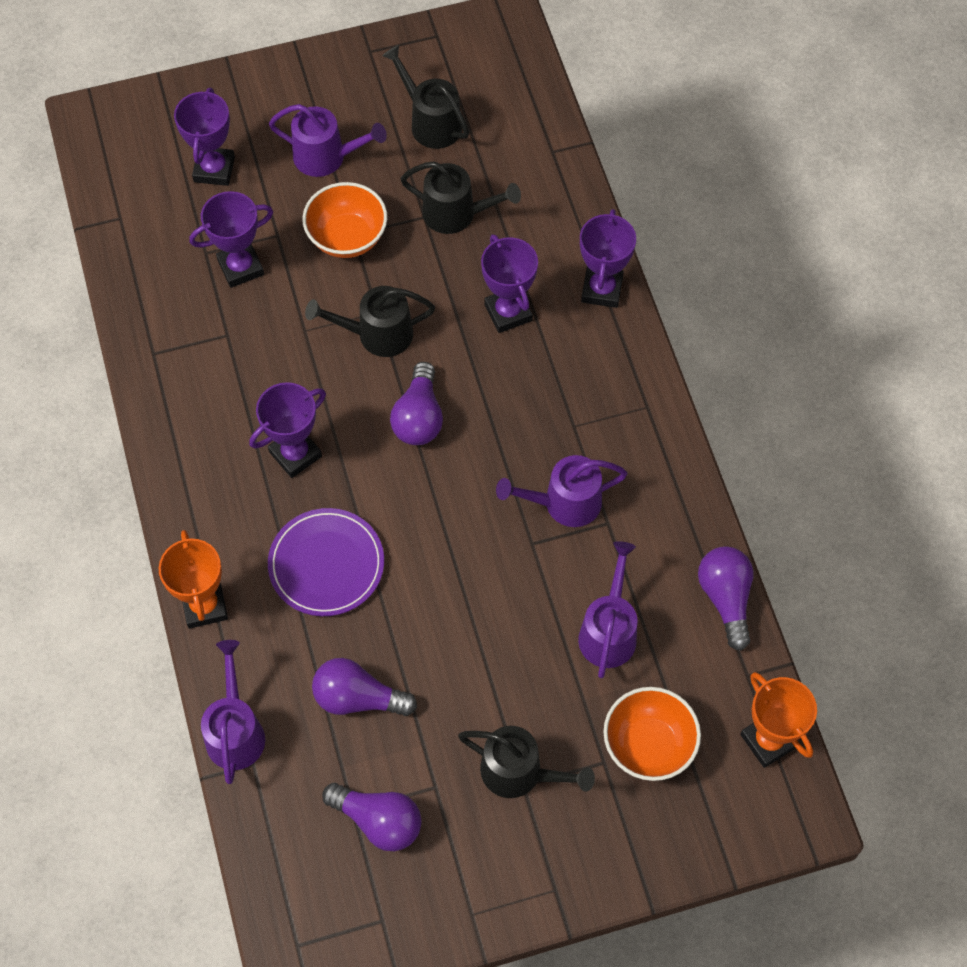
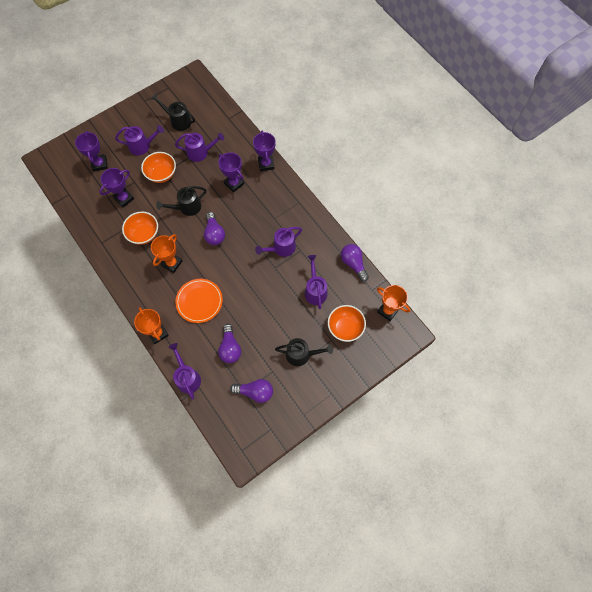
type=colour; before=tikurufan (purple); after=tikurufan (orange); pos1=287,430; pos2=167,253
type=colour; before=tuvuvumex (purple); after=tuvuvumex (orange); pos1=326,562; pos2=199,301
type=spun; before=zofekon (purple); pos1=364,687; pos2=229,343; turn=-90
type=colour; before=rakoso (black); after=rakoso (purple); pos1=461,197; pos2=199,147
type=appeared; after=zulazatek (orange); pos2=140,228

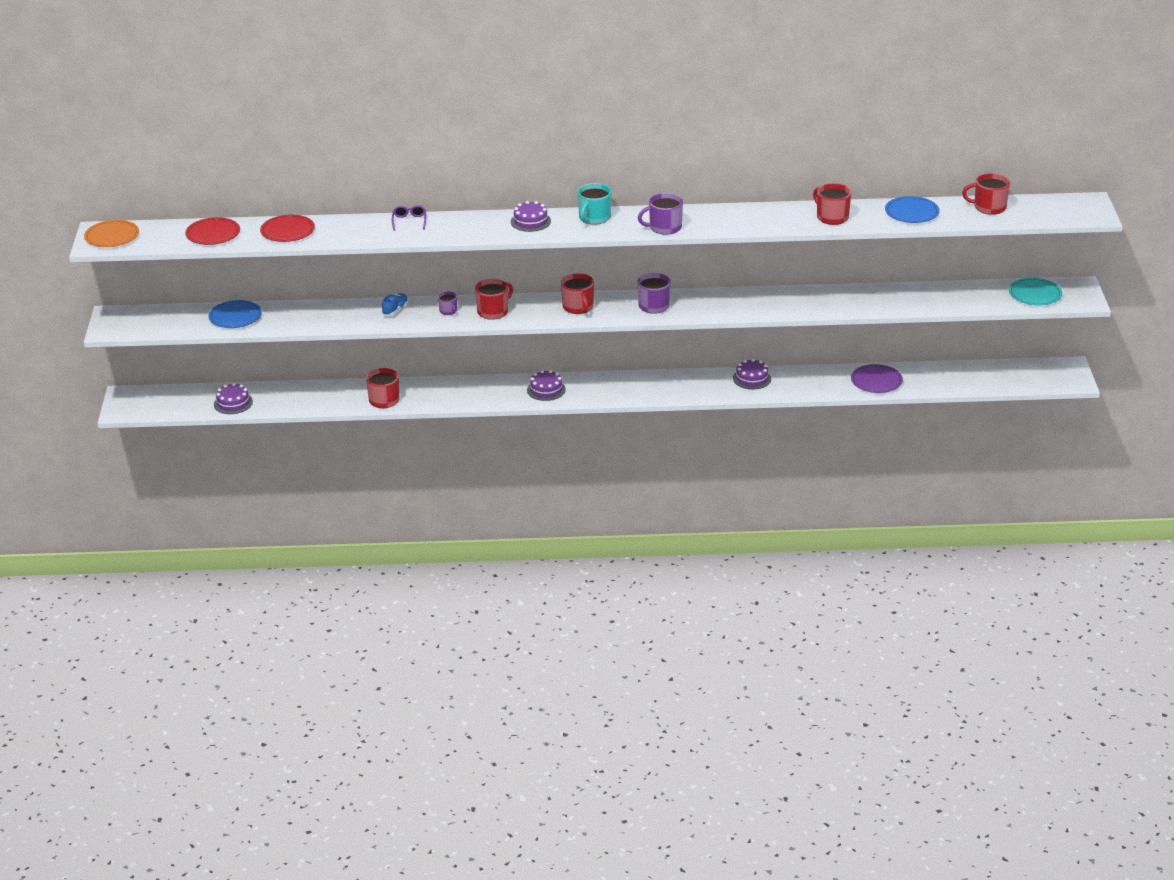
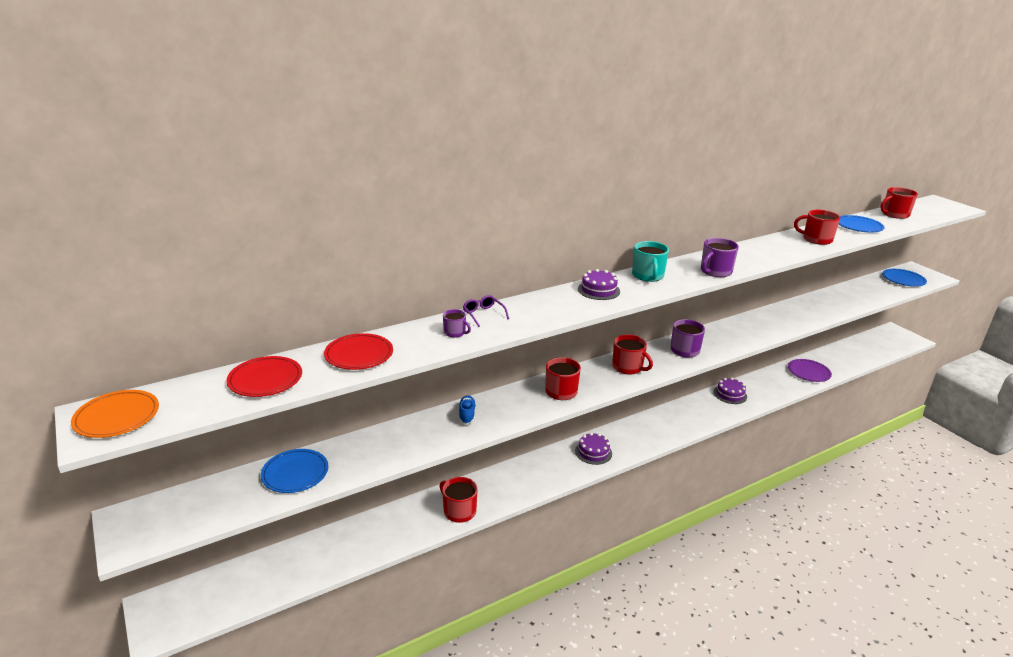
type=missing; before=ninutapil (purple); pos1=233,398
type=relocated; before=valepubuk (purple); pos1=447,303; pos2=457,323
type=colour; before=tuvuvumex (turquoise); after=tuvuvumex (blue); pos1=1035,291; pos2=904,278

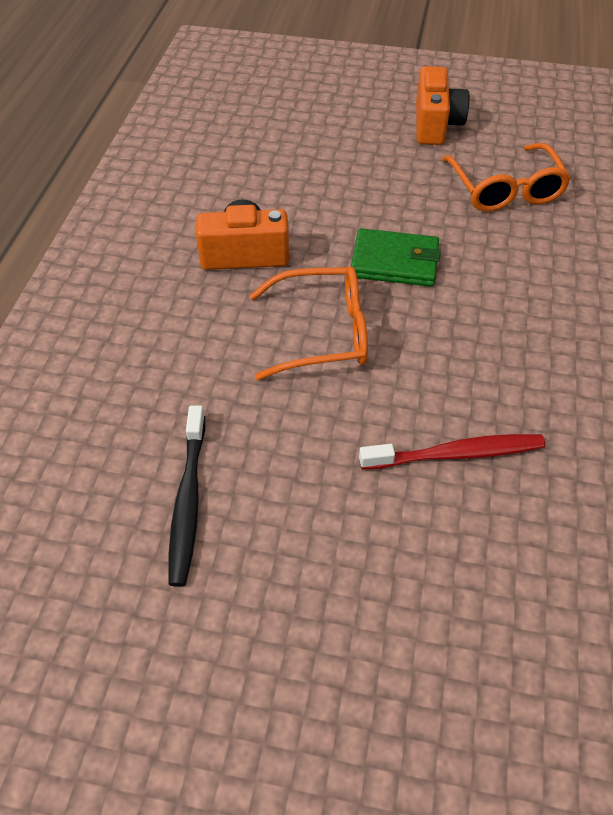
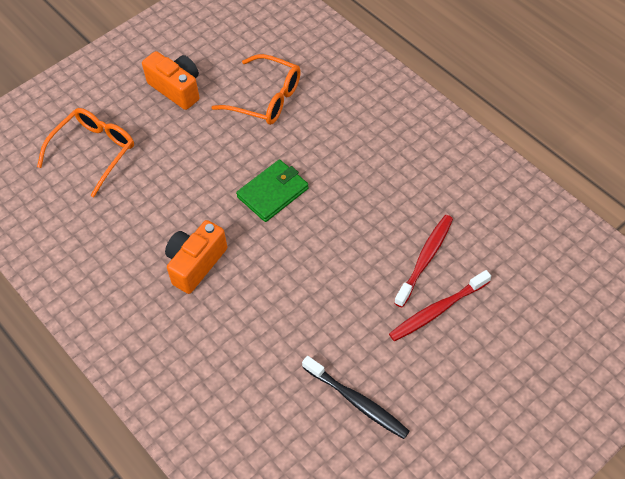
type=relocated; before=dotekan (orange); pos1=308,323; pos2=85,152
type=appeared; after=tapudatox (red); pos2=440,305

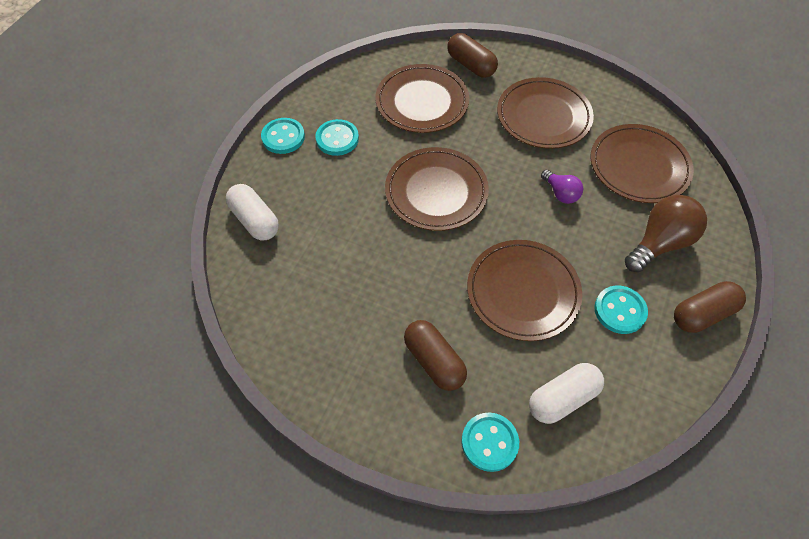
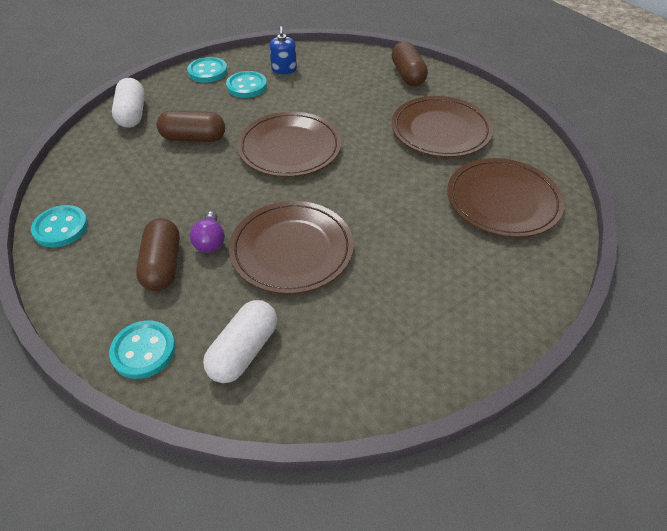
type=missing; before=tuvuvumex (brown); pos1=422,98
type=spun; before=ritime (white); pos1=566,393; pos2=240,341; turn=-60
type=relocated; before=zofekon (purple); pos1=562,187; pos2=207,232
type=relocated; before=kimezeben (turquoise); pos1=621,309; pos2=59,226
type=missing; before=zofekon (brown); pos1=666,233
type=relocated; before=ritime (brown); pos1=710,307; pos2=191,126
type=appeared; after=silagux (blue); pos2=283,50

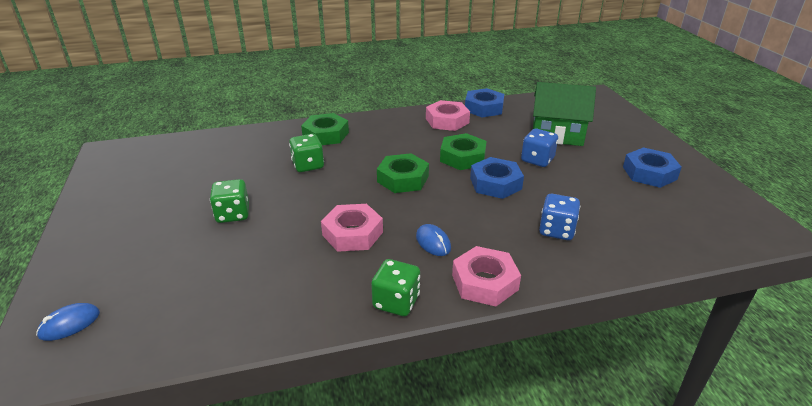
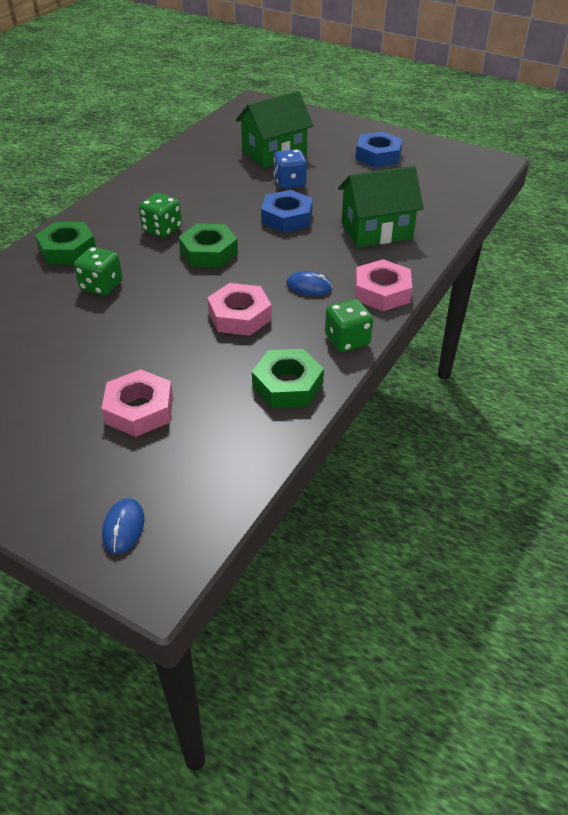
type=relocated; before=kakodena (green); pos1=229,201; pos2=160,215
type=relocated; before=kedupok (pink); pos1=448,115; pos2=137,403
type=relocated; before=kedupok (green); pos1=463,151; pos2=288,378
type=missing; before=kedupok (blue); pos1=484,102
type=exchanged; before=kakodena (blue); after=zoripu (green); pos1=559,217; pos2=381,206

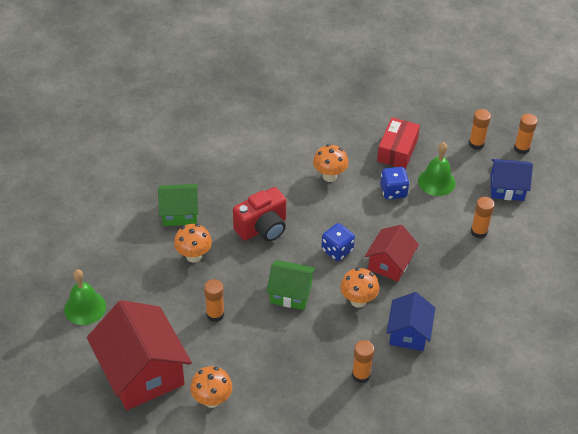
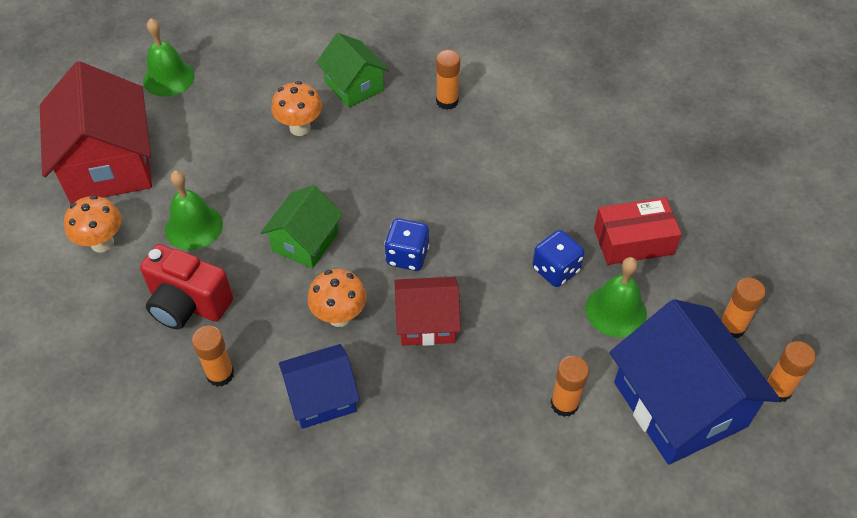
type=spun; before=zoripu (red); pos1=139,355; pos2=96,132; turn=-45
type=relocated; before=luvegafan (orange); pos1=214,300; pos2=448,80
type=relocated; before=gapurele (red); pos1=259,214; pos2=186,286
type=spun; before=zoripu (green); pos1=291,285; pos2=302,227; turn=45
type=missing; before=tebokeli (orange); pos1=330,163
type=size; before=zoripu (blue); pos1=512,180; pos2=695,382; scale=1.76
type=appeared; after=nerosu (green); pos2=194,210

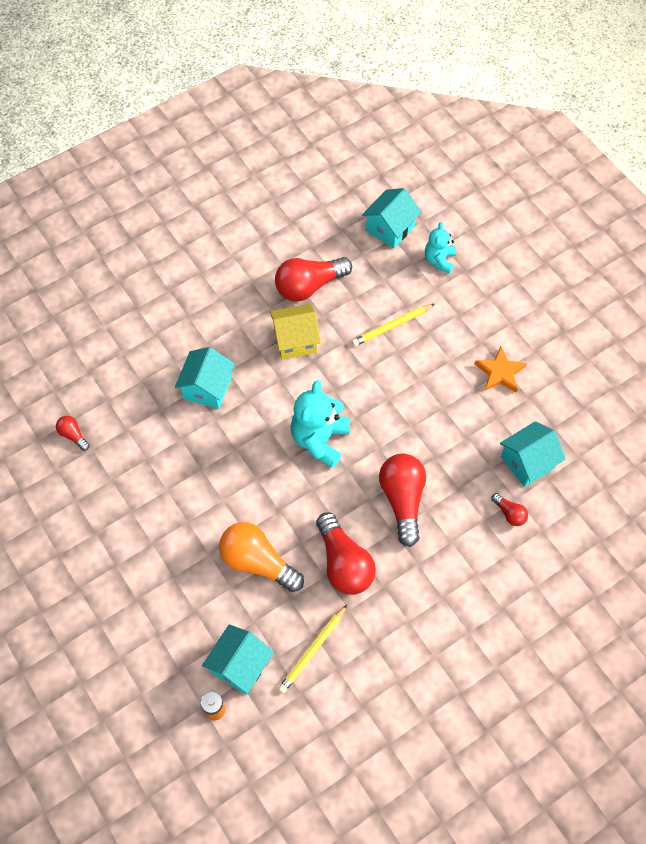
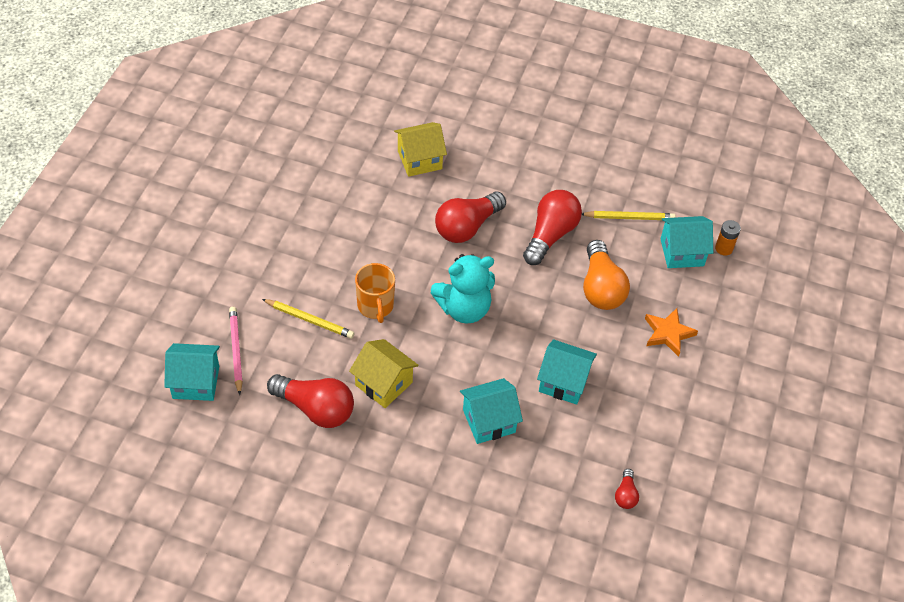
type=missing; before=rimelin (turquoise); pos1=440,248
type=relocated; before=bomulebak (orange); pos1=501,369; pos2=671,332
type=exchanged; before=zofekon (red); after=zoripu (yellow); pos1=509,509; pos2=420,149
type=relocated; before=zoripu (turquoise); pos1=533,454; pos2=567,372
type=appeared; after=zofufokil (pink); pos2=236,351
type=appeared; after=valepubuk (orange); pos2=375,293

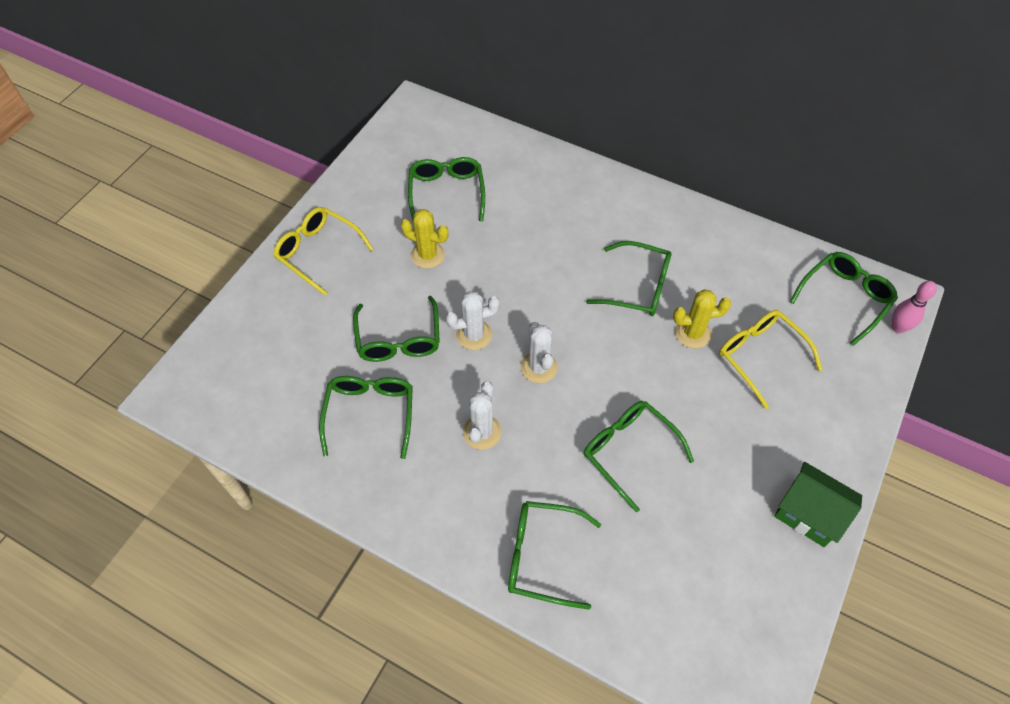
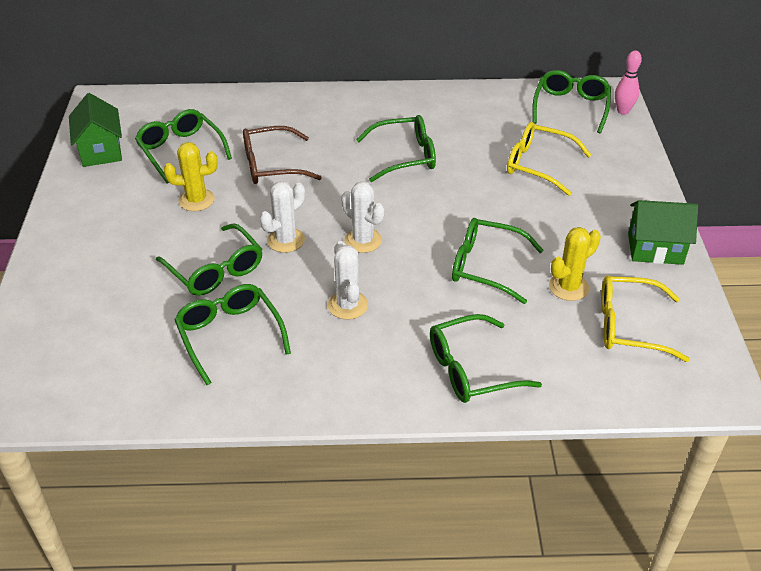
type=relocated; before=dotekan (yellow); pos1=323,251; pos2=645,319
type=relocated; before=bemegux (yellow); pos1=702,318; pos2=575,264
type=appeared; after=zoripu (green); pos2=95,130
type=appeared; after=dotekan (brown); pos2=282,155

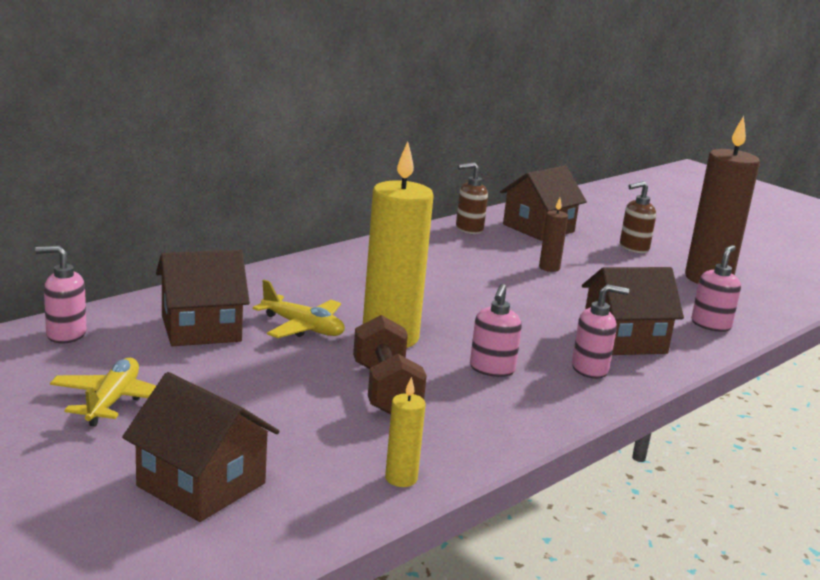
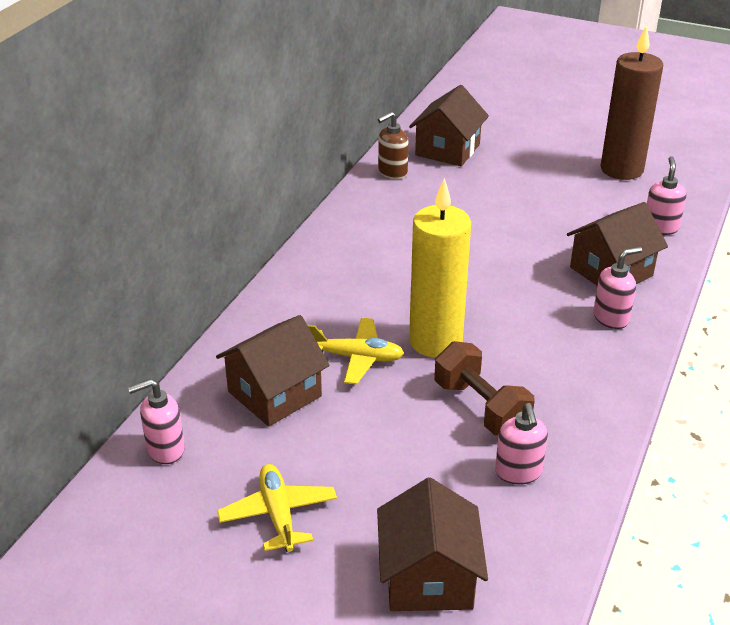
type=spun; before=zoripu (brown); pos1=201,447; pos2=432,544; turn=75
type=missing; before=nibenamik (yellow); pos1=405,432
type=relocated; before=silagux (pink); pos1=496,330; pos2=521,443
type=missing; before=nibenamik (brown); pos1=553,235
type=missing; before=silagux (brown); pos1=638,217

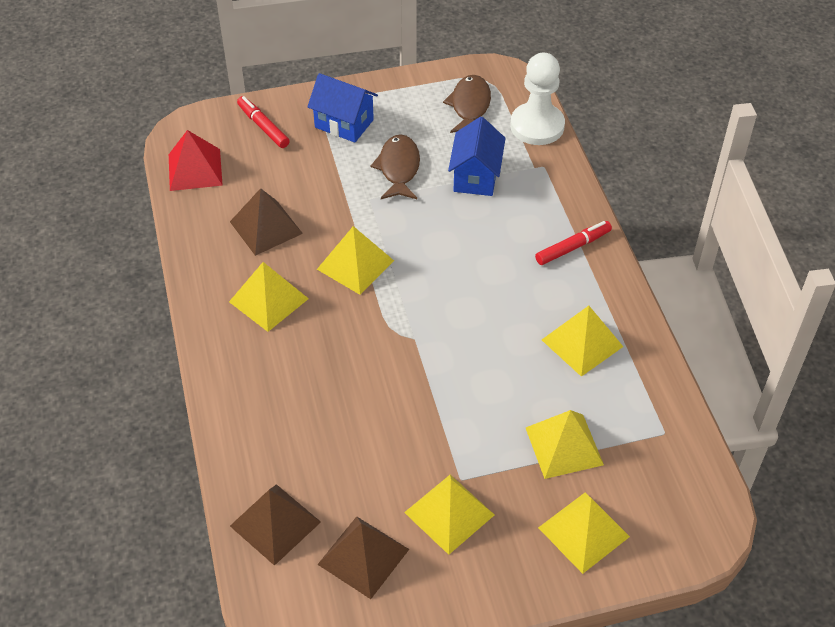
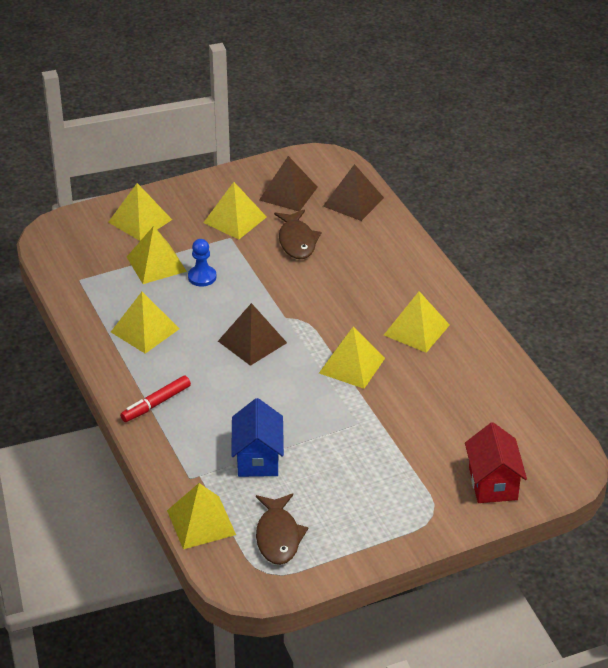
type=missing; before=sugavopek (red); pos1=196,160
type=relocated; before=sugavopek (brown); pos1=266,222; pos2=252,334
type=exchanged; before=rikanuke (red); after=zoripu (red); pos1=263,122; pos2=496,462
type=missing; before=zoripu (blue); pos1=342,108
type=relocated; before=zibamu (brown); pos1=395,166; pos2=297,234
type=exchanged; before=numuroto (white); after=sugavopek (yellow); pos1=537,99; pos2=201,516
type=appeared; after=numuroto (blue); pos2=202,263

